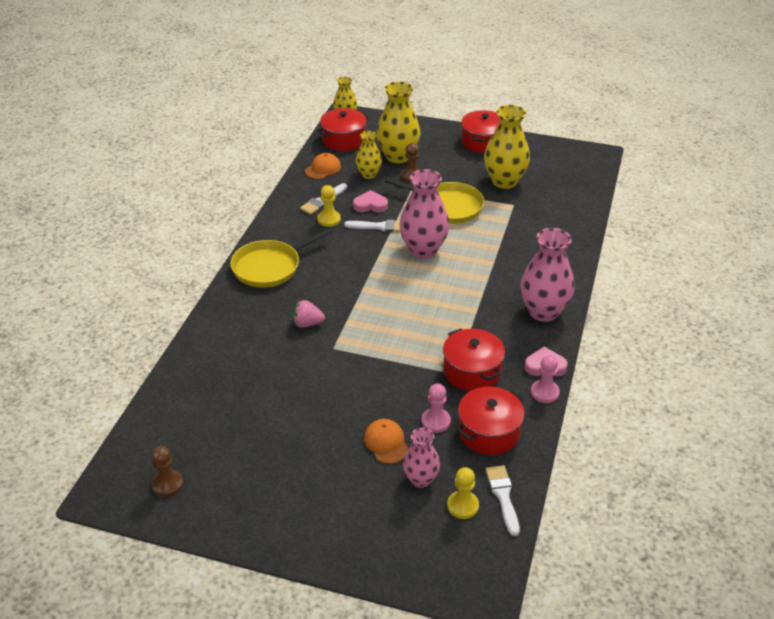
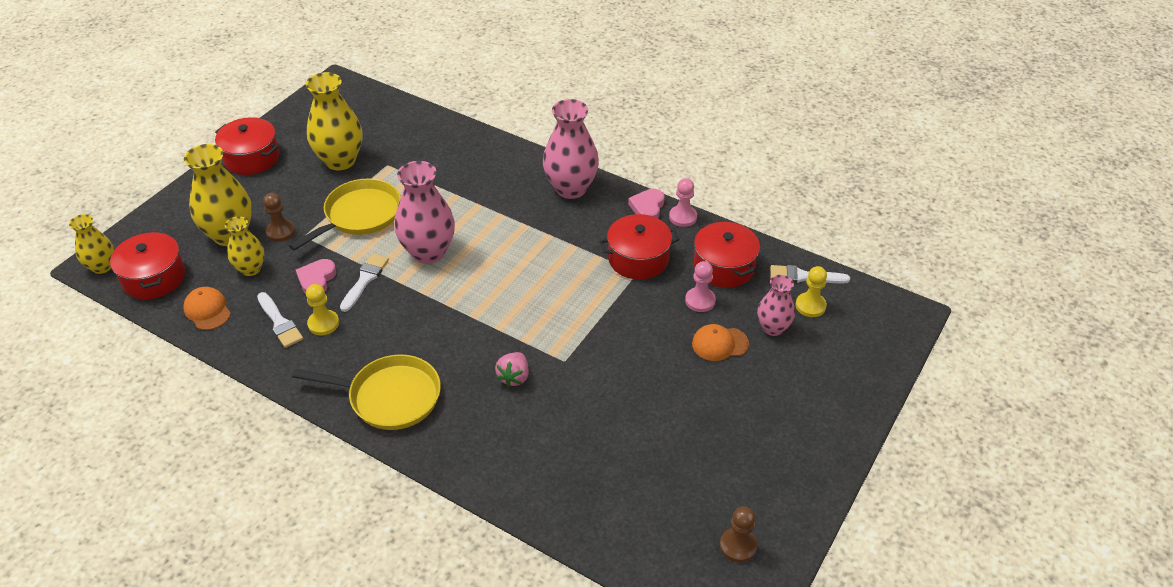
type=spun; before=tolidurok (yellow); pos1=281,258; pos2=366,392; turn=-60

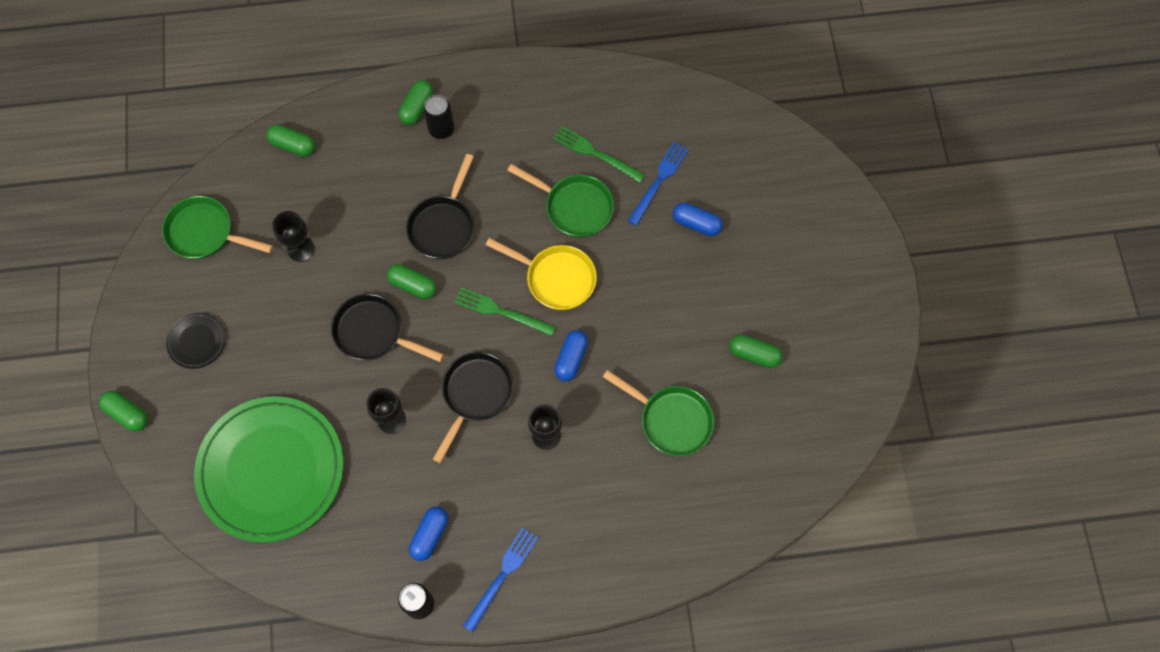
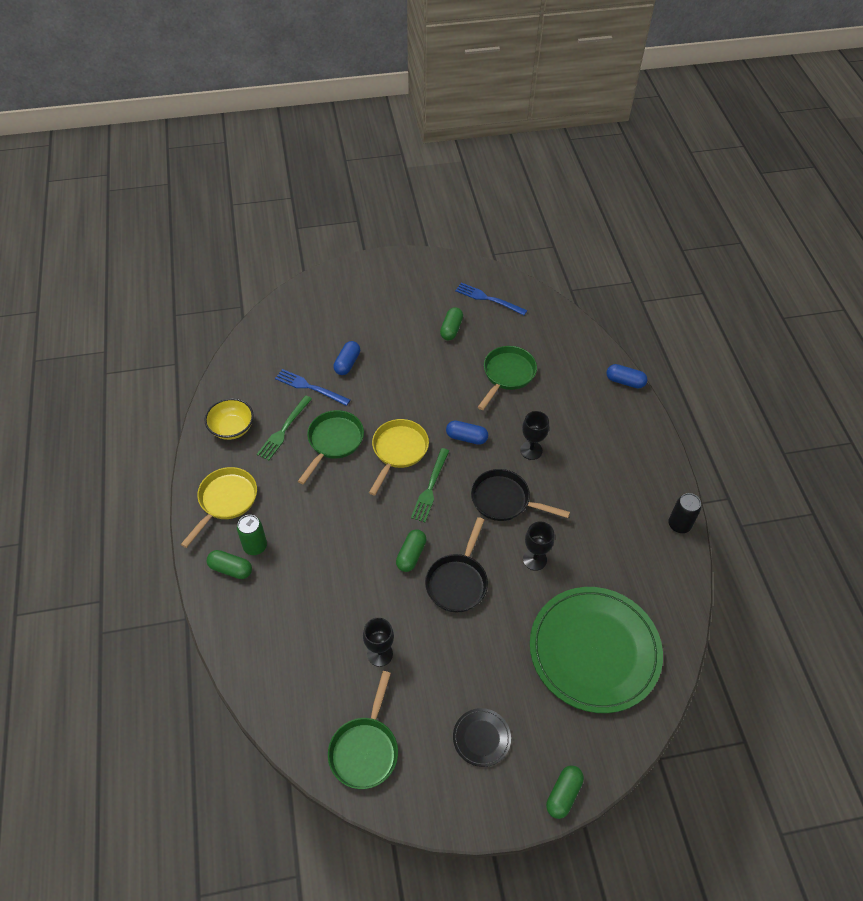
type=missing; before=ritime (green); pos1=290,141
type=missing; before=tolidurok (black); pos1=440,206
type=relocated; before=ritime (blue); pos1=428,534; pos2=627,376
type=colour; before=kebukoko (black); after=kebukoko (green); pos1=438,117; pos2=252,535
type=relocated; before=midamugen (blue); pos1=500,579; pos2=491,298
type=appeared; after=tolidurok (yellow); pos2=219,507
type=appeared; after=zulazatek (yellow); pos2=229,419

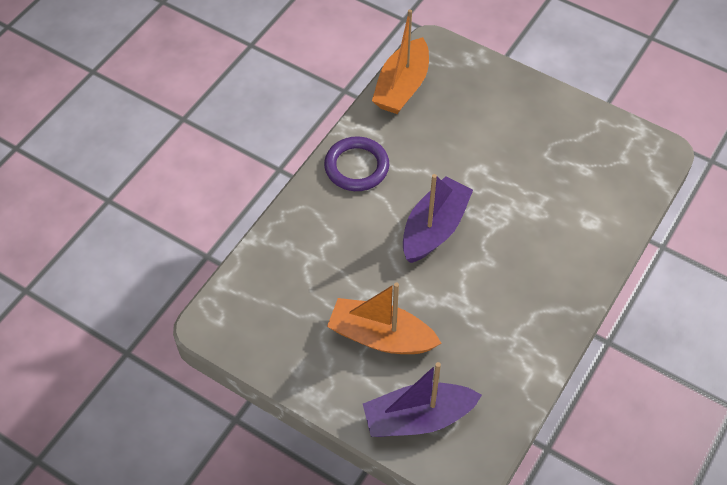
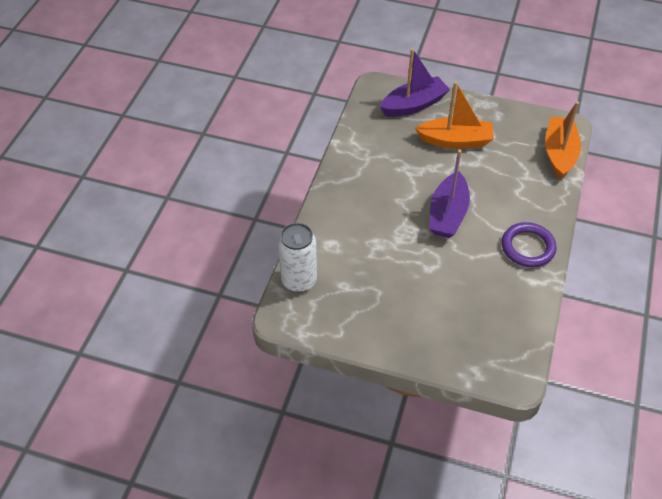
type=relocated; before=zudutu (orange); pos1=400,61; pos2=563,140
type=appeared; after=kebukoko (white); pos2=297,257

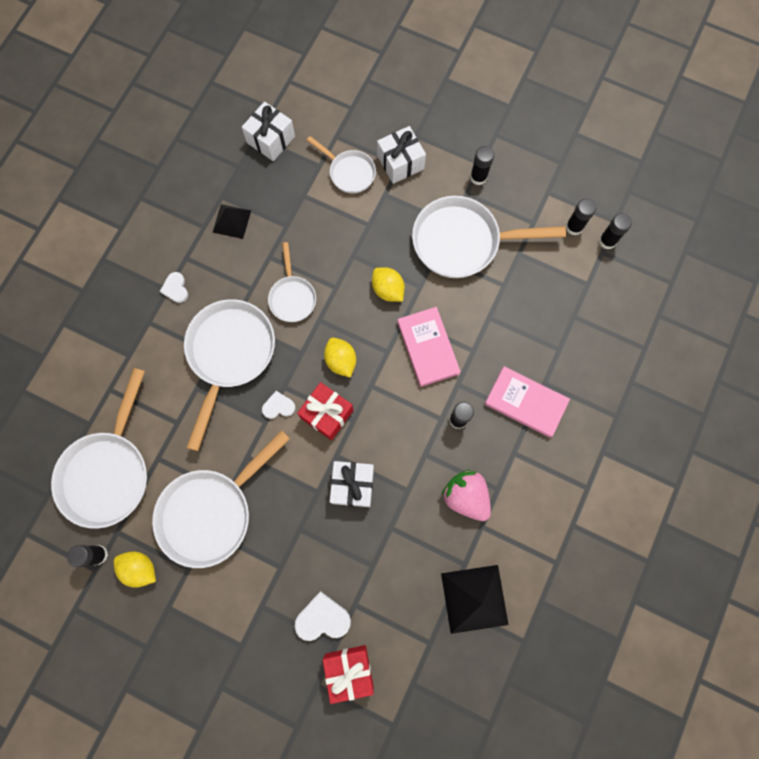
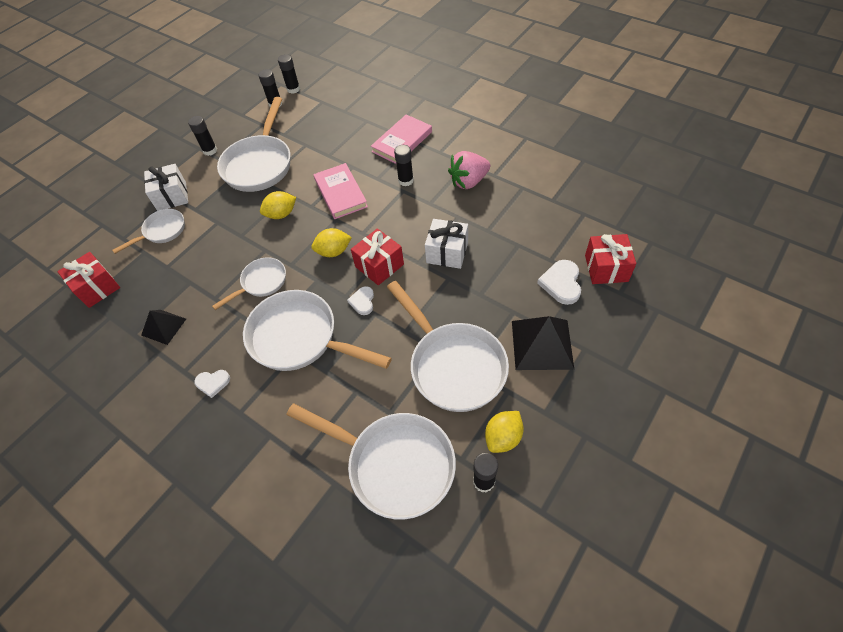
type=colour; before=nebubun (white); after=nebubun (red); pos1=268,131; pos2=88,280
type=spun; before=tolidurok (white); pos1=292,282; pos2=249,283; turn=-45
type=spun; before=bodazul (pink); pos1=429,347; pos2=341,191; turn=75
type=relocated; before=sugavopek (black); pos1=475,599; pos2=543,343

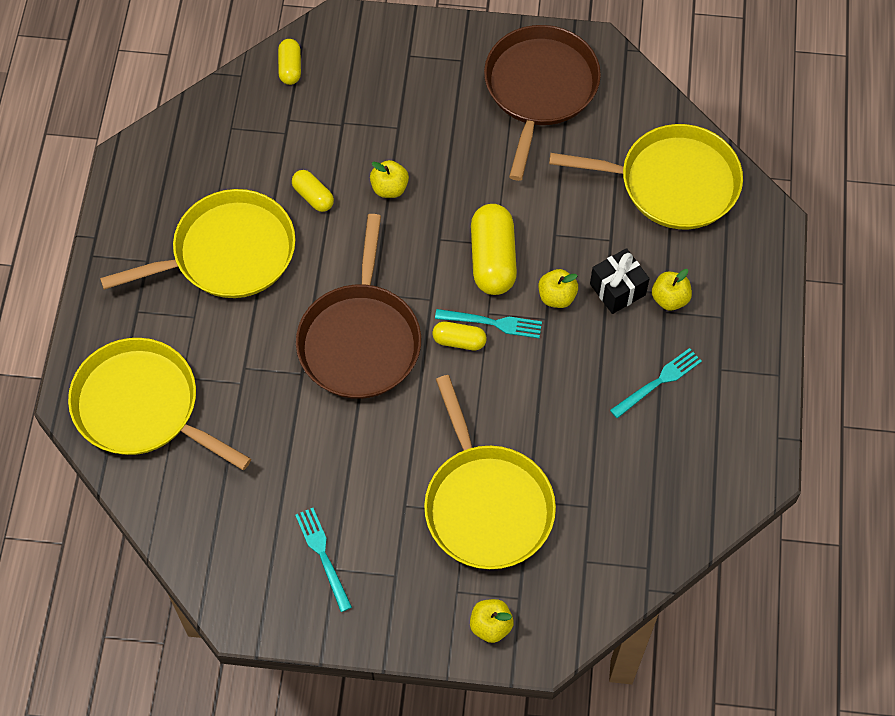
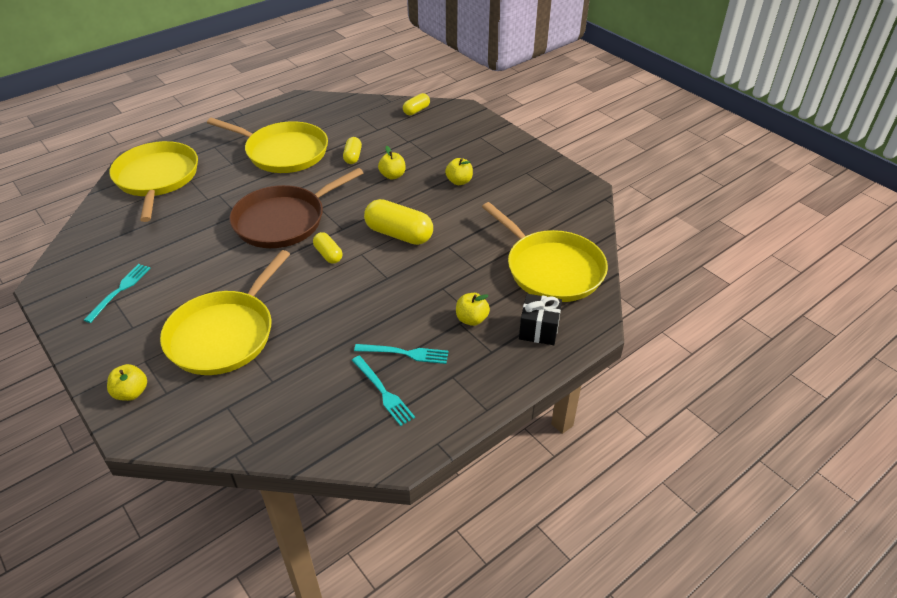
type=relocated; before=midamugen (turquoise); pos1=488,323; pos2=383,391
type=spun; before=ritime (yellow); pos1=494,249; pos2=398,222; turn=75
type=missing; before=tolidurok (brown); pos1=542,103
type=relocated; before=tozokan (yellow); pos1=558,288; pos2=459,171
type=relocated; before=nebubun (black); pos1=620,281; pos2=540,319

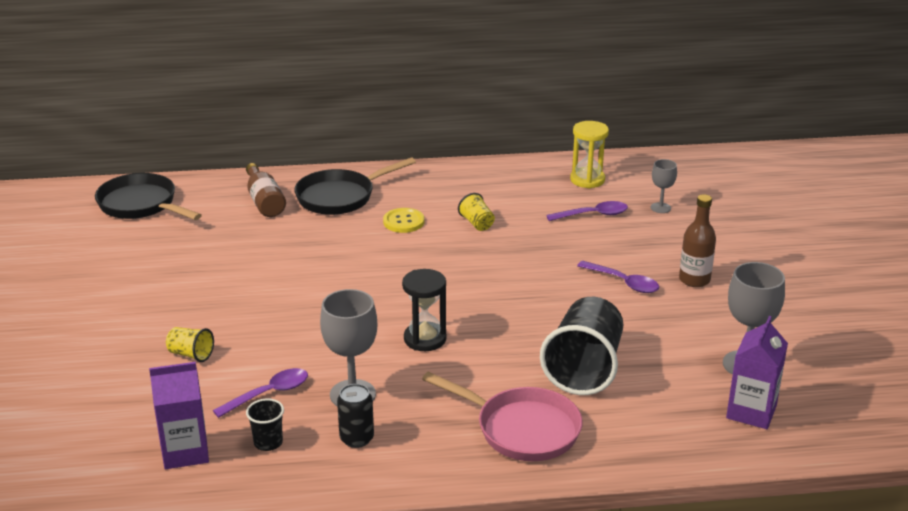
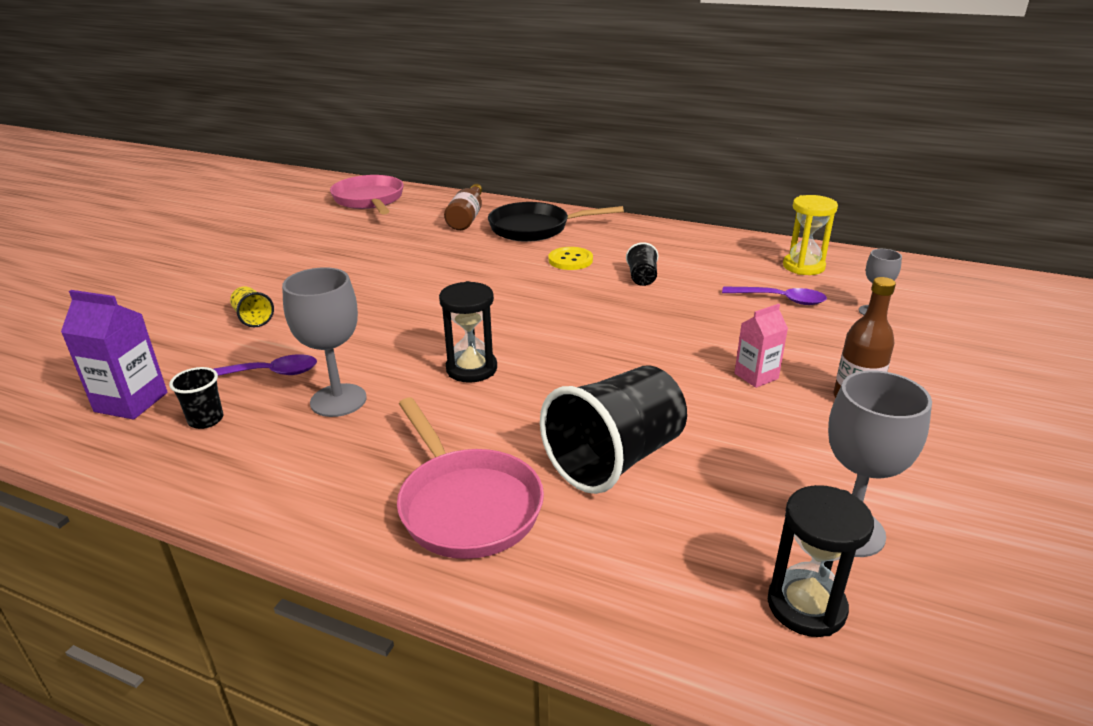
type=colour; before=tolidurok (black); after=tolidurok (pink); pos1=148,196; pos2=367,195
type=missing; before=kebukoko (black); pos1=355,416
type=colour; before=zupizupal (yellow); after=zupizupal (black); pos1=476,212; pos2=642,264
type=exchanged; before=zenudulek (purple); after=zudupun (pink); pos1=618,277; pos2=761,346
type=exchanged; before=zudupun (purple); after=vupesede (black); pos1=757,372; pos2=821,561

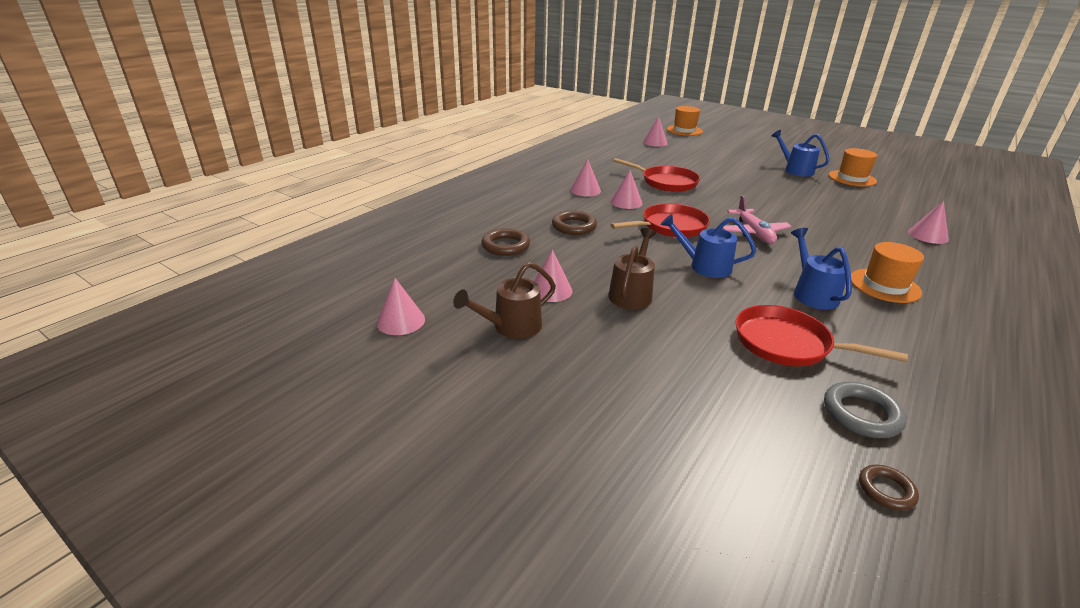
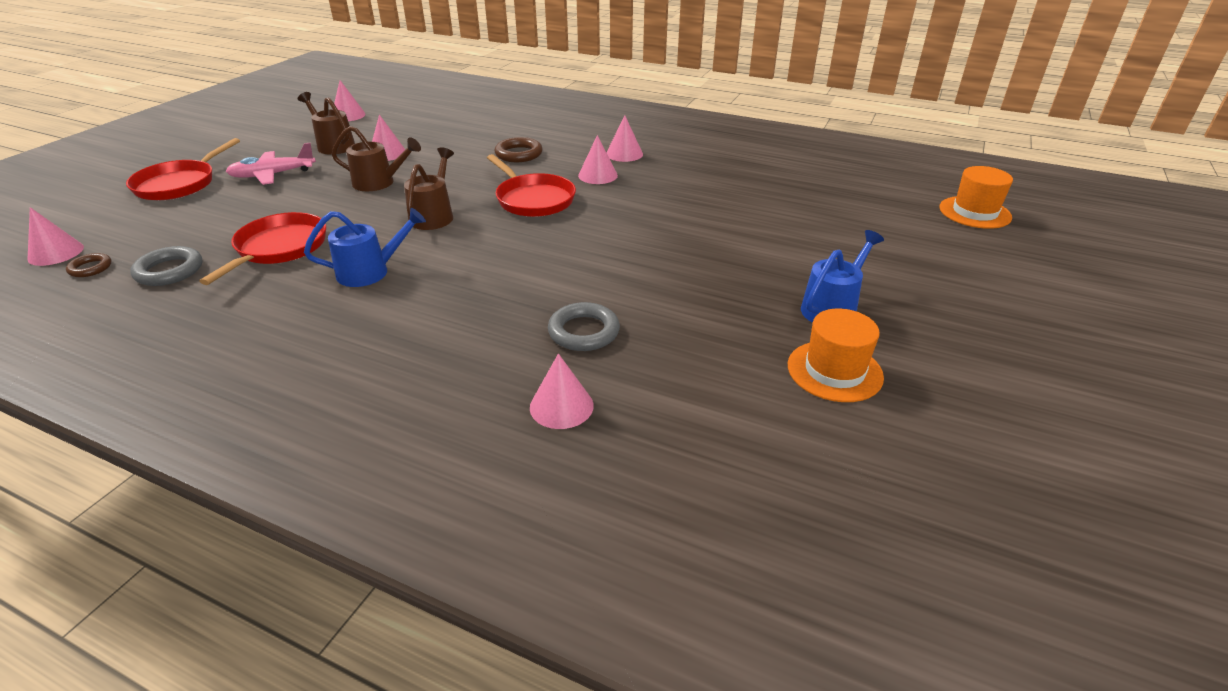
type=missing; before=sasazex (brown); pos1=506,242
type=relocated; before=tolidurok (red); pos1=656,175; pos2=183,169
type=relocated; before=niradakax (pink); pos1=655,131; pos2=55,236
type=colour; before=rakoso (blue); after=rakoso (brown); pos1=708,246; pos2=429,189
type=relocated; before=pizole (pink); pos1=757,219; pos2=271,163
type=missing; before=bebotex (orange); pos1=887,272
type=appeared; after=sasazex (grey); pos2=584,326

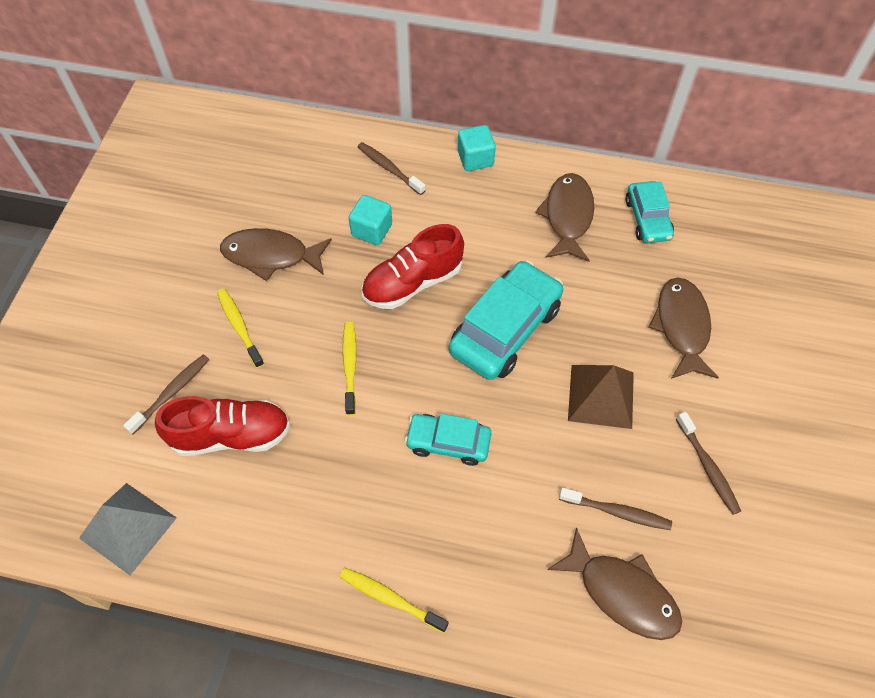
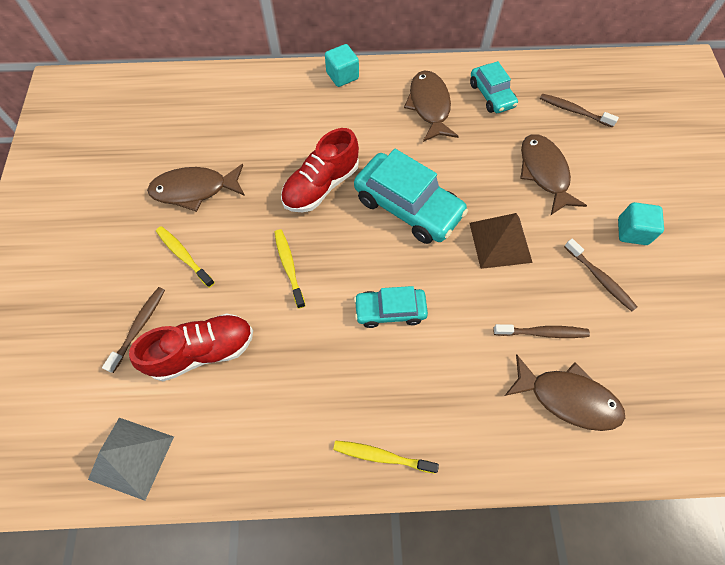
type=relocated; before=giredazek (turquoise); pos1=370,220; pos2=641,223
type=relocated; before=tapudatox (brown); pos1=392,168; pos2=579,110
type=spun; before=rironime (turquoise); pos1=506,320; pos2=411,196; turn=105

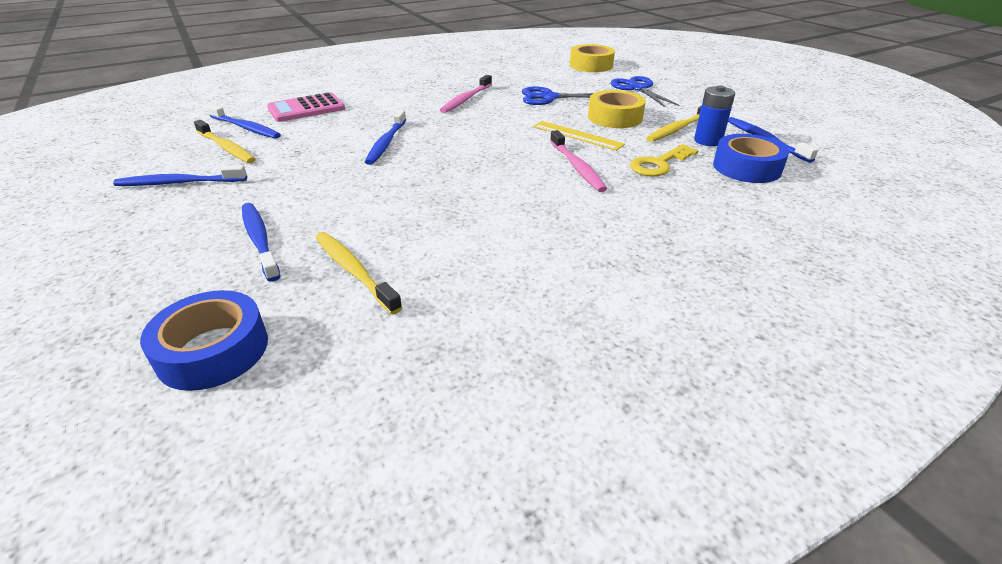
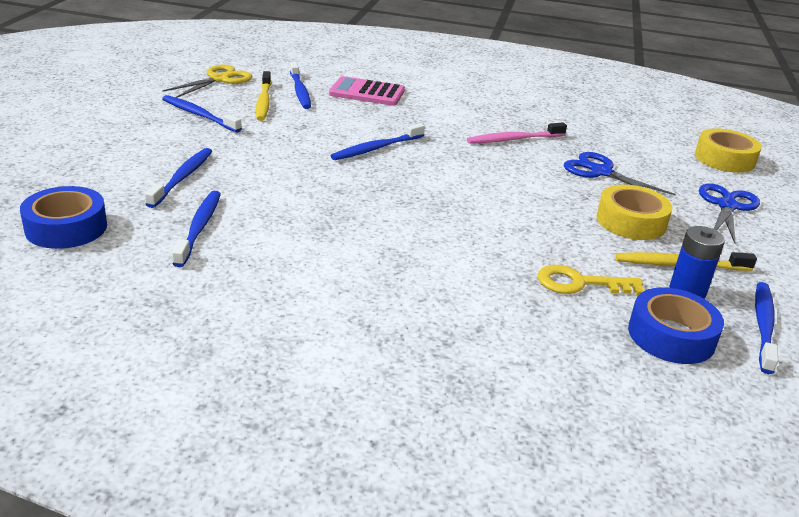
type=colour; before=tapudatox (yellow); after=tapudatox (blue); pos1=359,273; pos2=196,229
type=missing; before=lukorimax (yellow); pos1=579,136
type=missing; before=tapudatox (pink); pos1=578,161
type=appeared; after=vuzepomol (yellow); pos2=207,81

